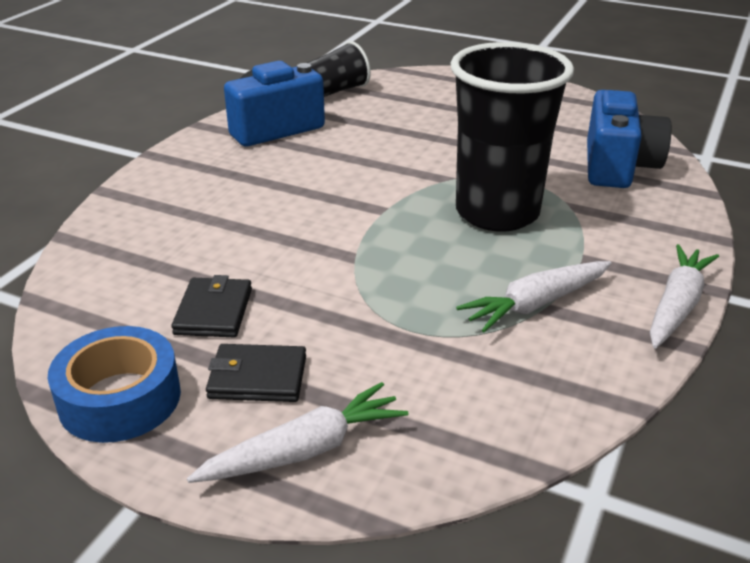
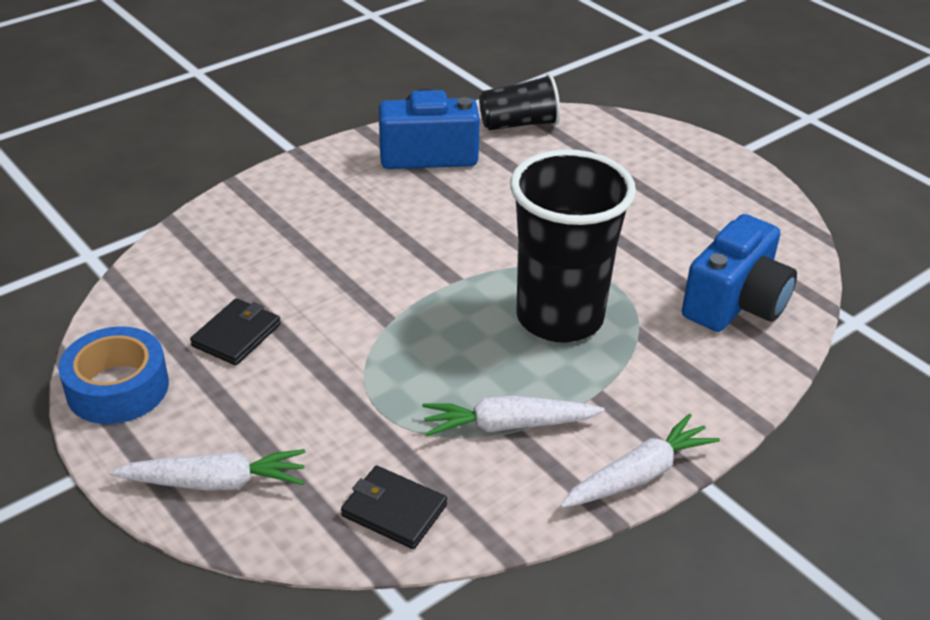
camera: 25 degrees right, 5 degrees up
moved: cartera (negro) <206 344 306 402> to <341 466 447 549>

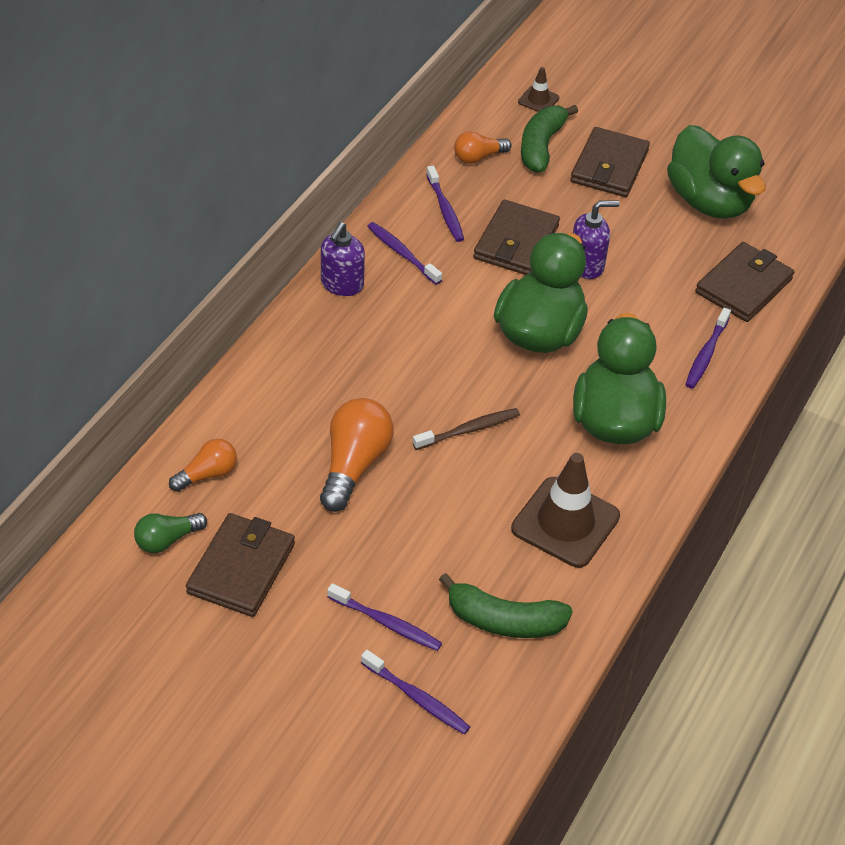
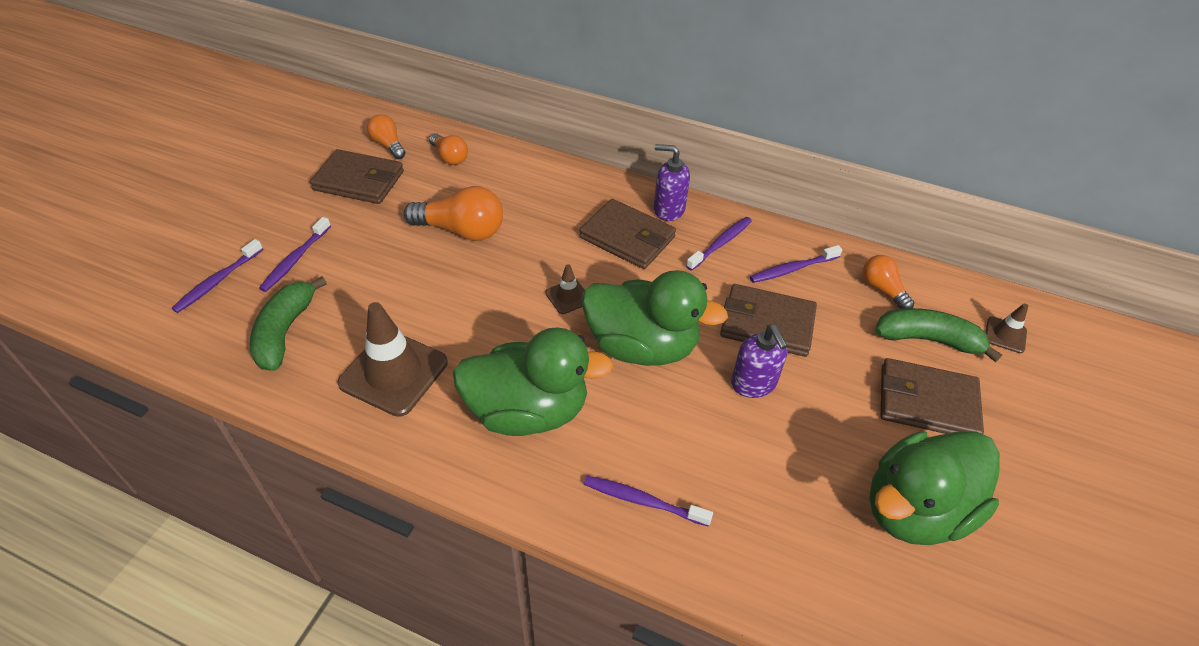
camera: 85 degrees right, 0 degrees up
removed: cepillo de dientes (marrón) <413 408 520 450>
added: cono de tráfico (marrón) <545 264 584 314>
moved: cartera (marrón) <695 242 794 322> to <579 199 676 269>
recoloured: bombilla (verde) <134 513 207 553> to bombilla (naranja) <367 114 405 159>

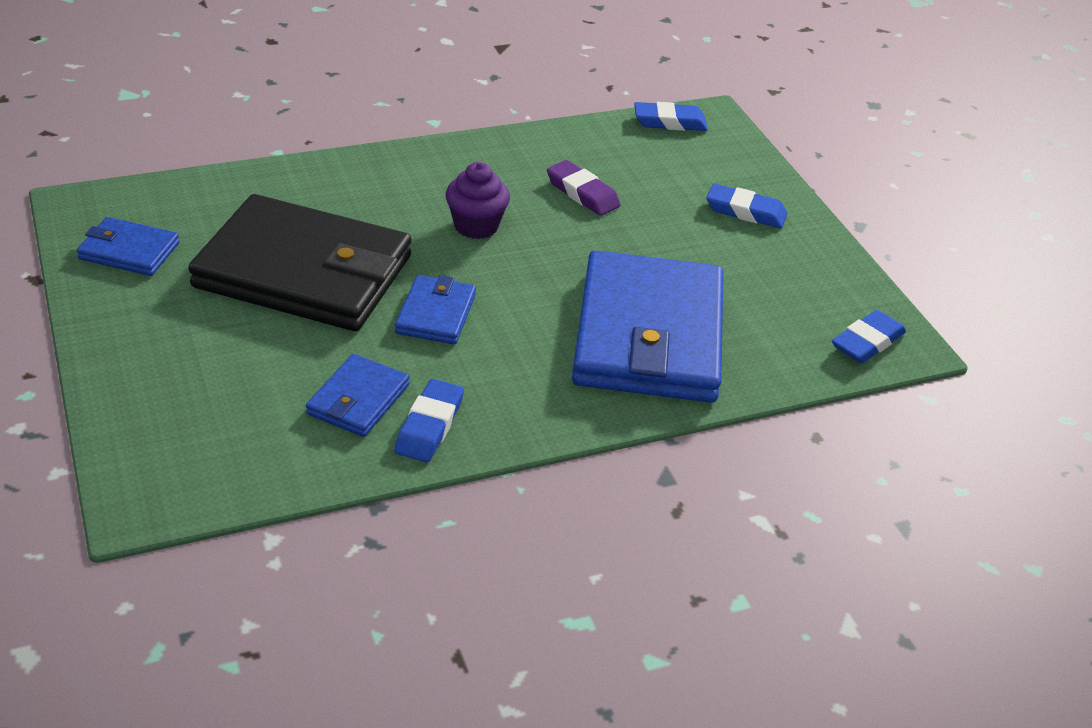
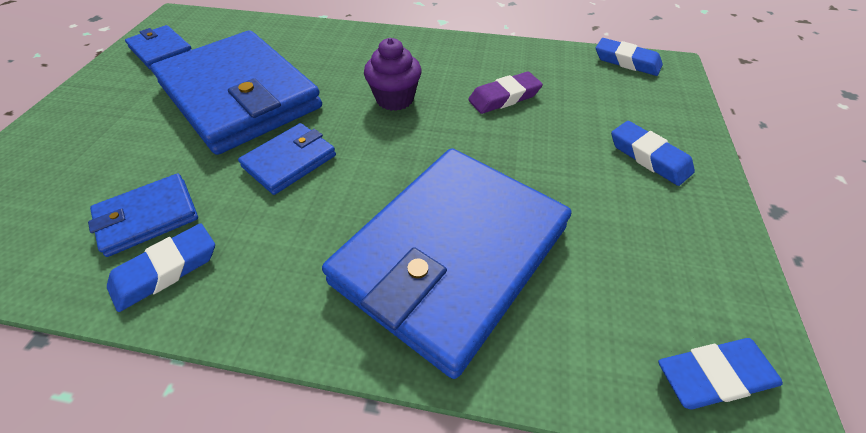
camera: 35 degrees right, 10 degrees up
recoloured: cartera (negro) <188 194 411 331> to cartera (azul) <151 31 322 155>
turned: goma de borrar (morado) <547 160 621 216> = <468 72 543 114> 75 degrees clockwise

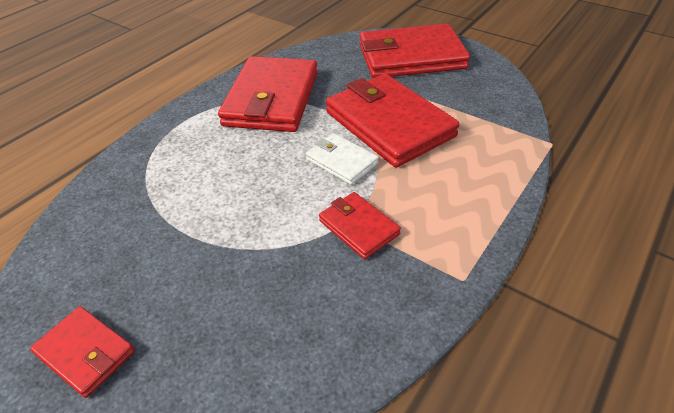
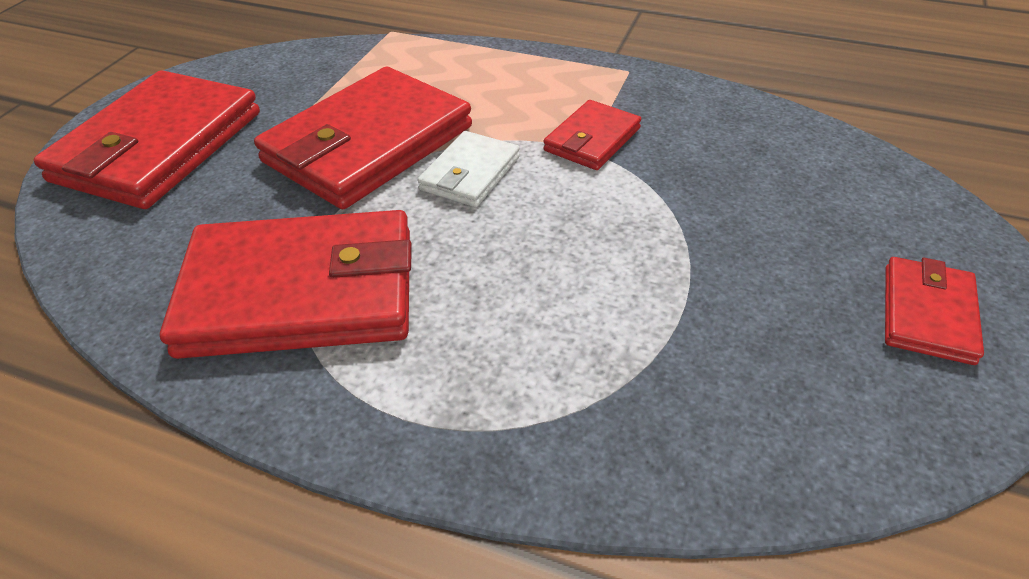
camera: 105 degrees left, 0 degrees up
turned: cartera (rojo) <360 24 470 78> = <34 70 260 209> 45 degrees clockwise

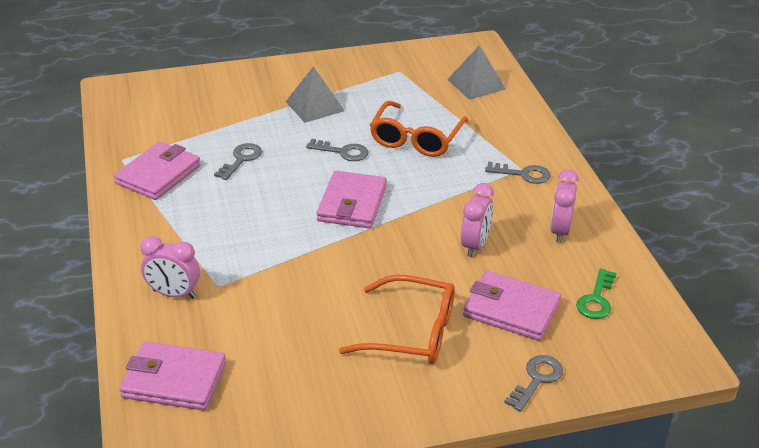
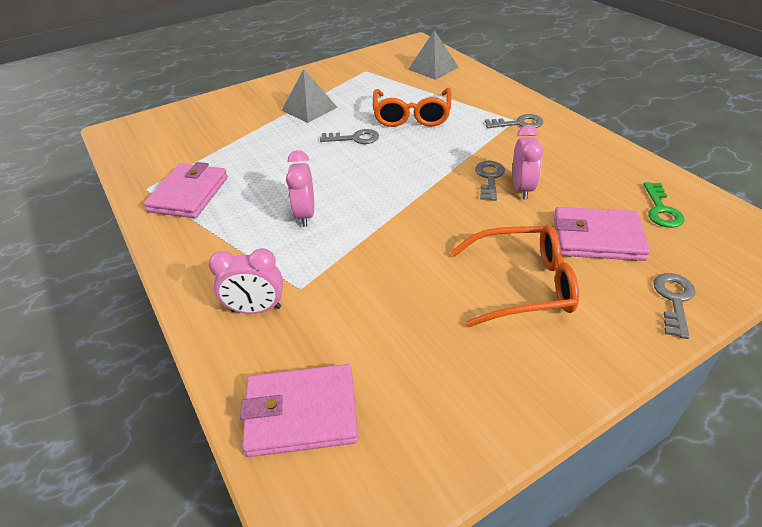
camera: 15 degrees left, 5 degrees up
removed: cartera (rosa) <317 171 387 228>
moved: despertador (rosa) <550 169 579 243> to <286 150 314 227>; llave (gris) <214 143 262 180> to <475 161 505 201>

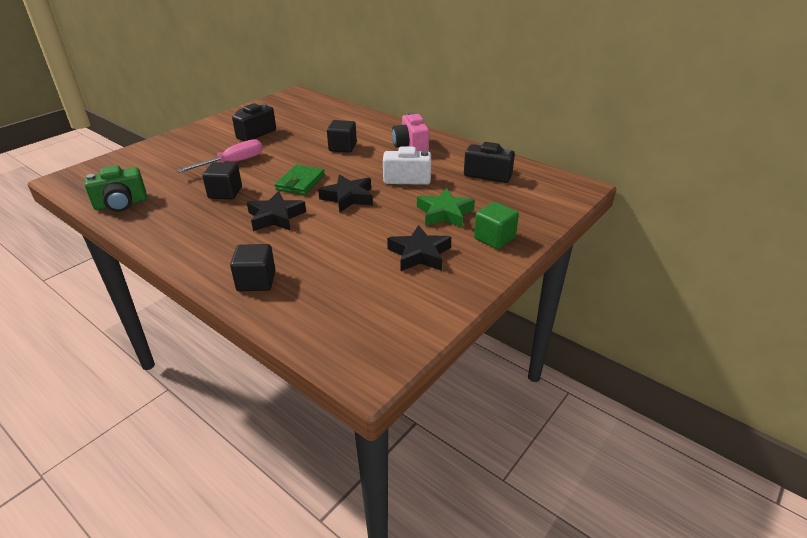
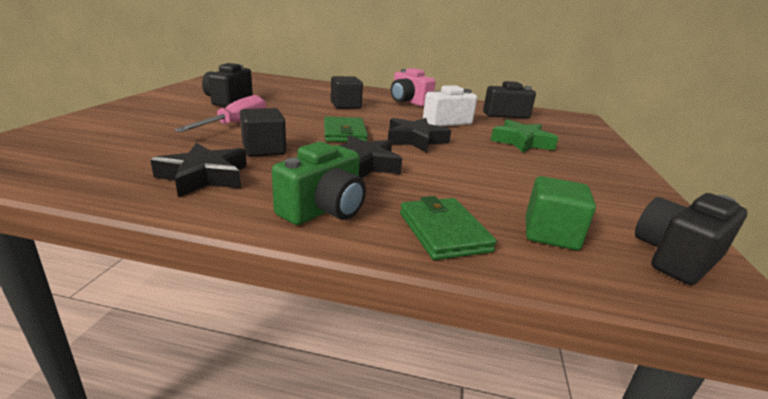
camera: 30 degrees left, 10 degrees down
added: cámara (negro) <635 193 748 285>
moved: estrella (negro) <387 225 451 271> to <150 143 247 197>; cámara (verde) <85 165 147 212> to <272 142 366 225>; cubo (verde) <474 202 519 249> to <525 176 596 250>
replaced: cubo (negro) <230 244 275 291> to cartera (verde) <400 196 497 260>

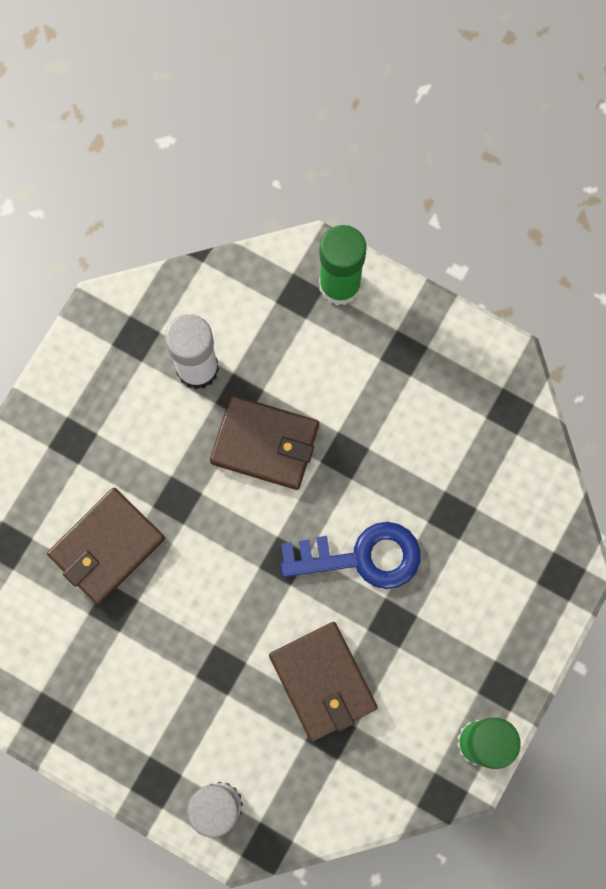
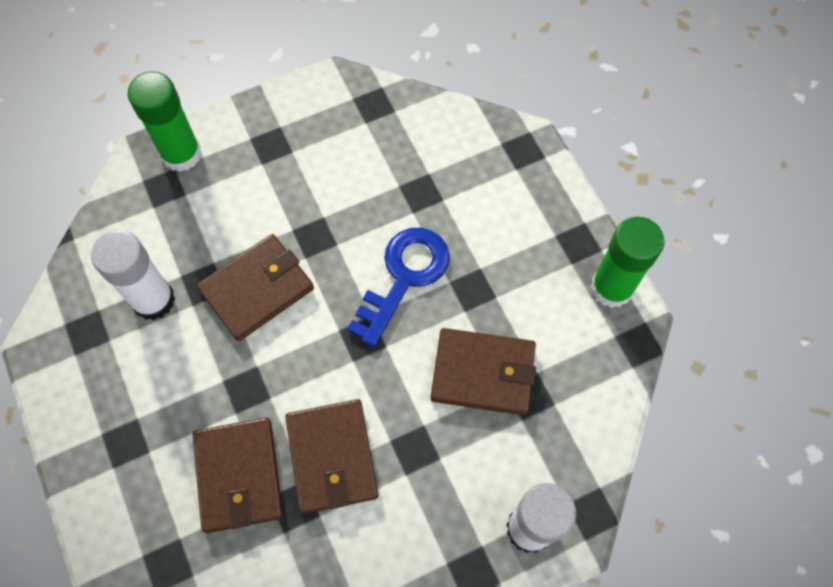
camera: 55 degrees left, 10 degrees down
added: cartera (marrón) <285 399 379 514>

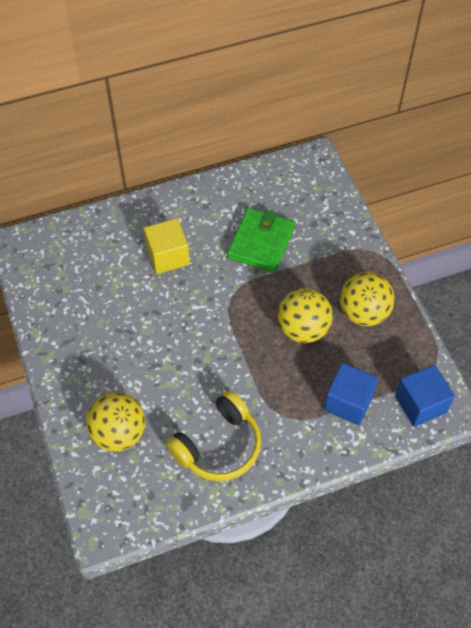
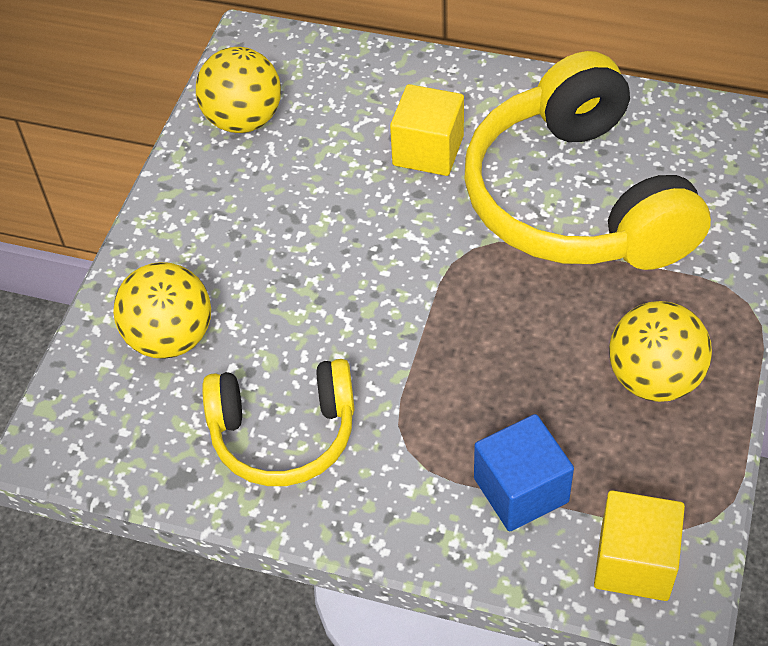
camera: 40 degrees right, 5 degrees down
moved: pelota (amarillo) <278 288 333 343> to <196 47 281 133>
replaced: cartera (verde) <227 208 295 273> to auriculares (amarillo) <464 51 711 270>
recoloured: cubo (azul) <395 365 455 427> to cubo (amarillo) <594 490 685 601>

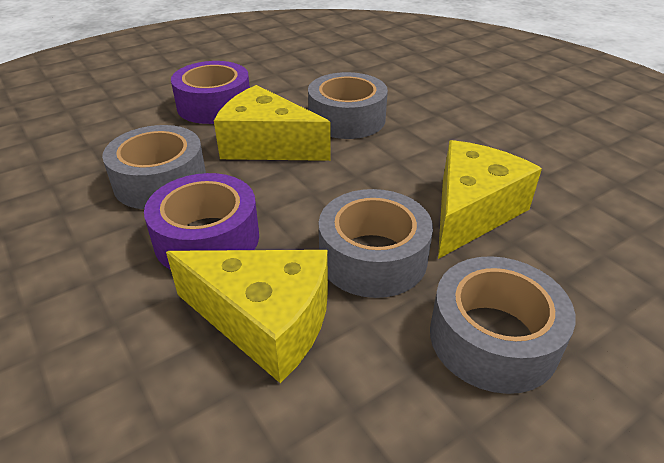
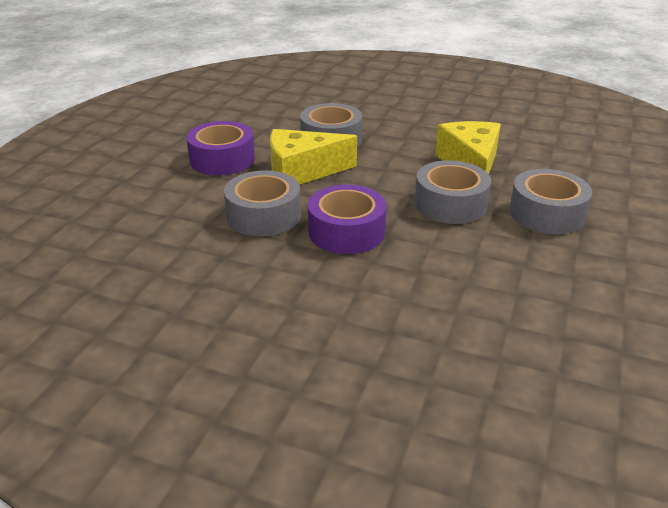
camera: 35 degrees left, 5 degrees down
removed: queso (amarillo) <166 250 328 383>

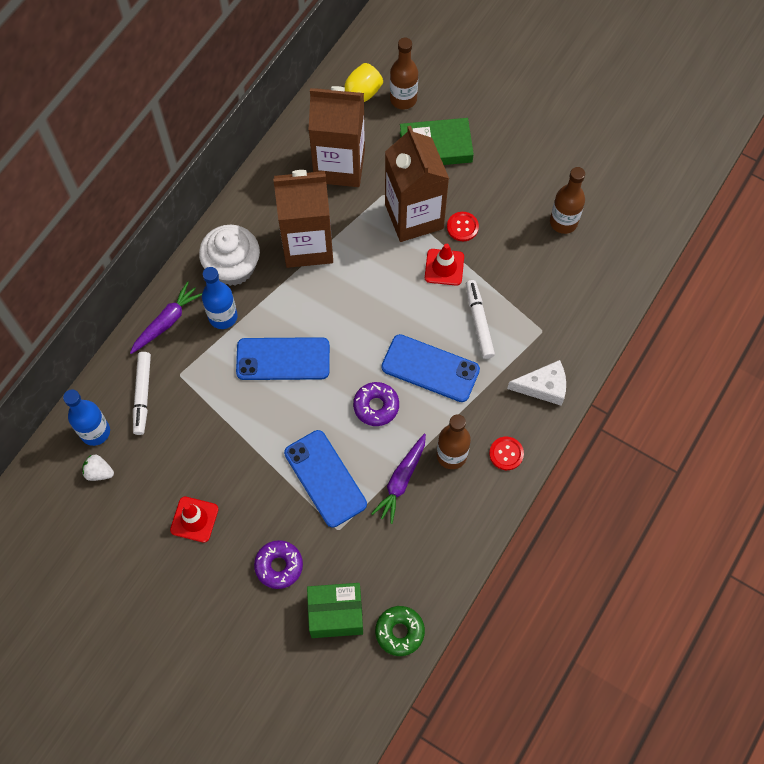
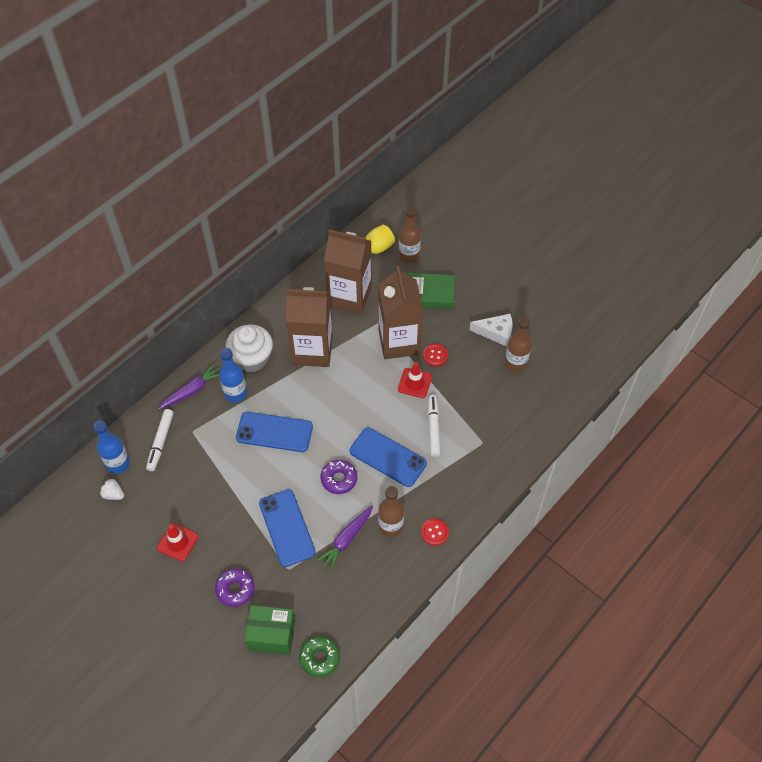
camera: 10 degrees right, 10 degrees down
moved: queso (blanco) <507 360 566 406> to <469 314 513 347>

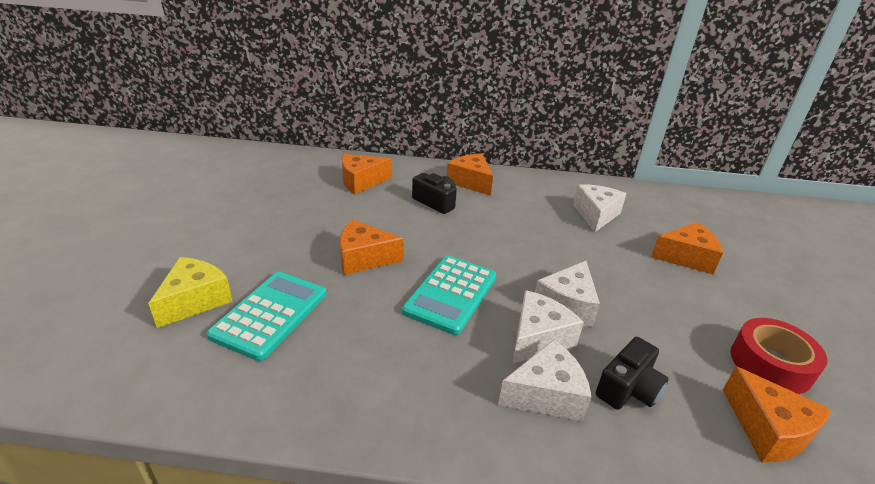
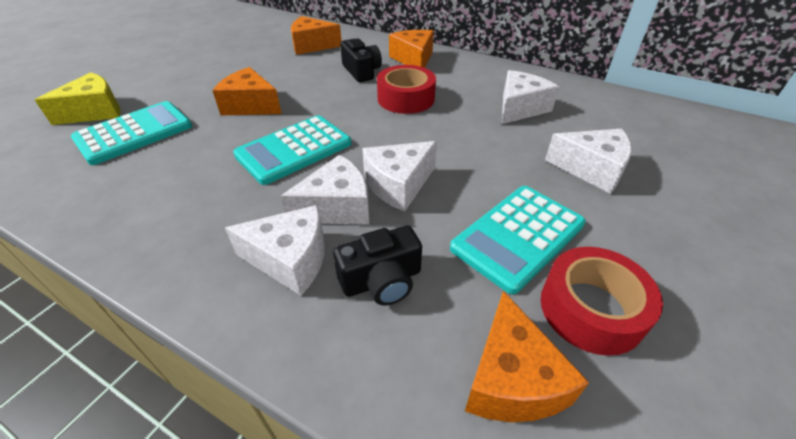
camera: 25 degrees right, 10 degrees up
added: cinta adhesiva (rojo) <377 65 436 114>; calculadora (turquesa) <450 186 586 294>
recoloured: queso (naranja) <651 222 723 274> to queso (blanco) <545 128 632 194>

